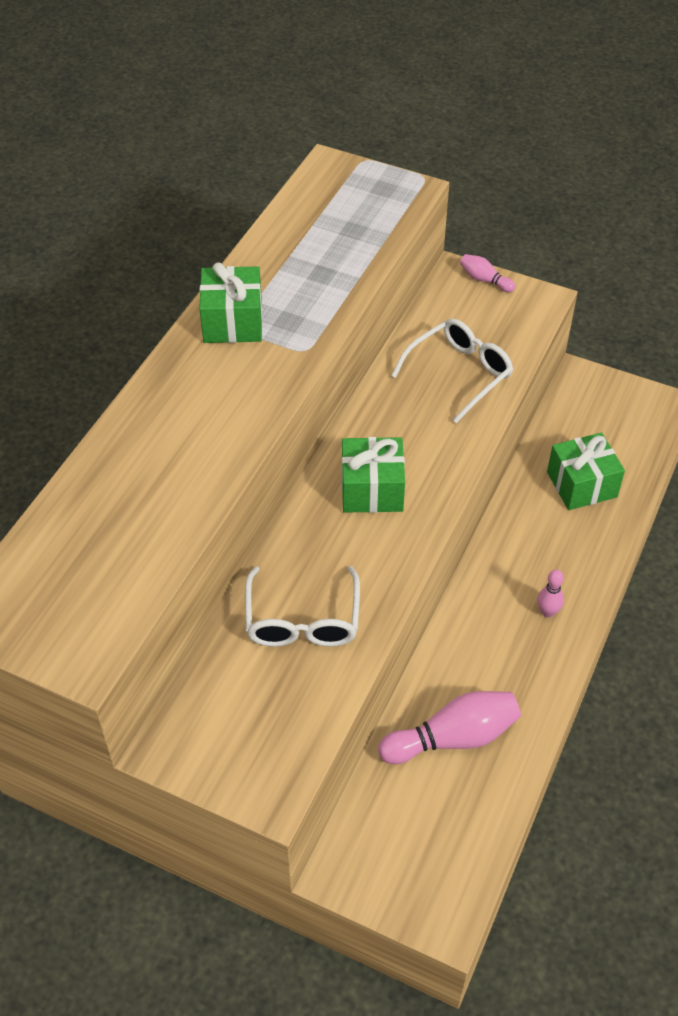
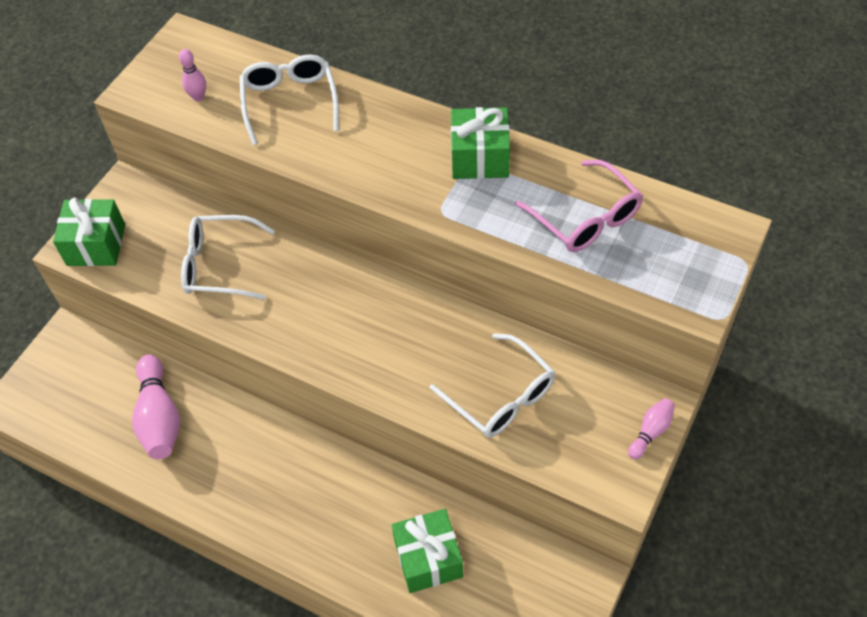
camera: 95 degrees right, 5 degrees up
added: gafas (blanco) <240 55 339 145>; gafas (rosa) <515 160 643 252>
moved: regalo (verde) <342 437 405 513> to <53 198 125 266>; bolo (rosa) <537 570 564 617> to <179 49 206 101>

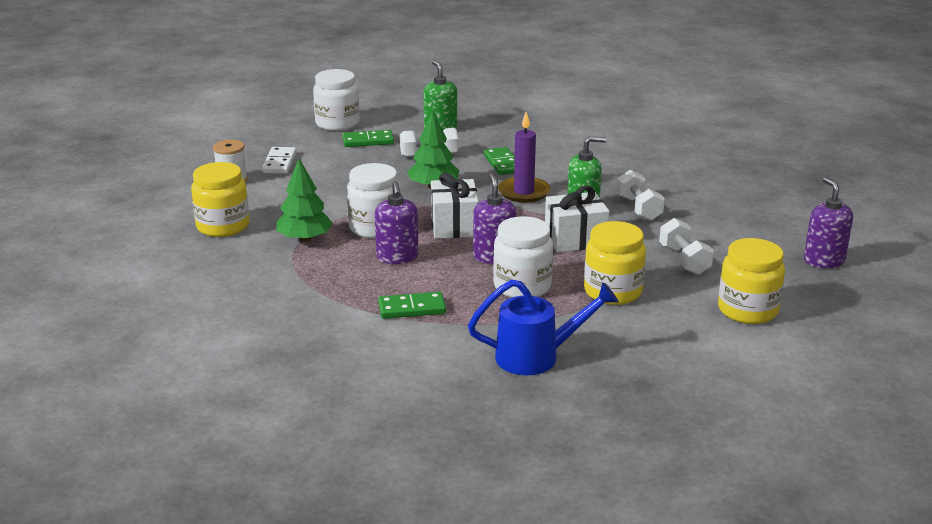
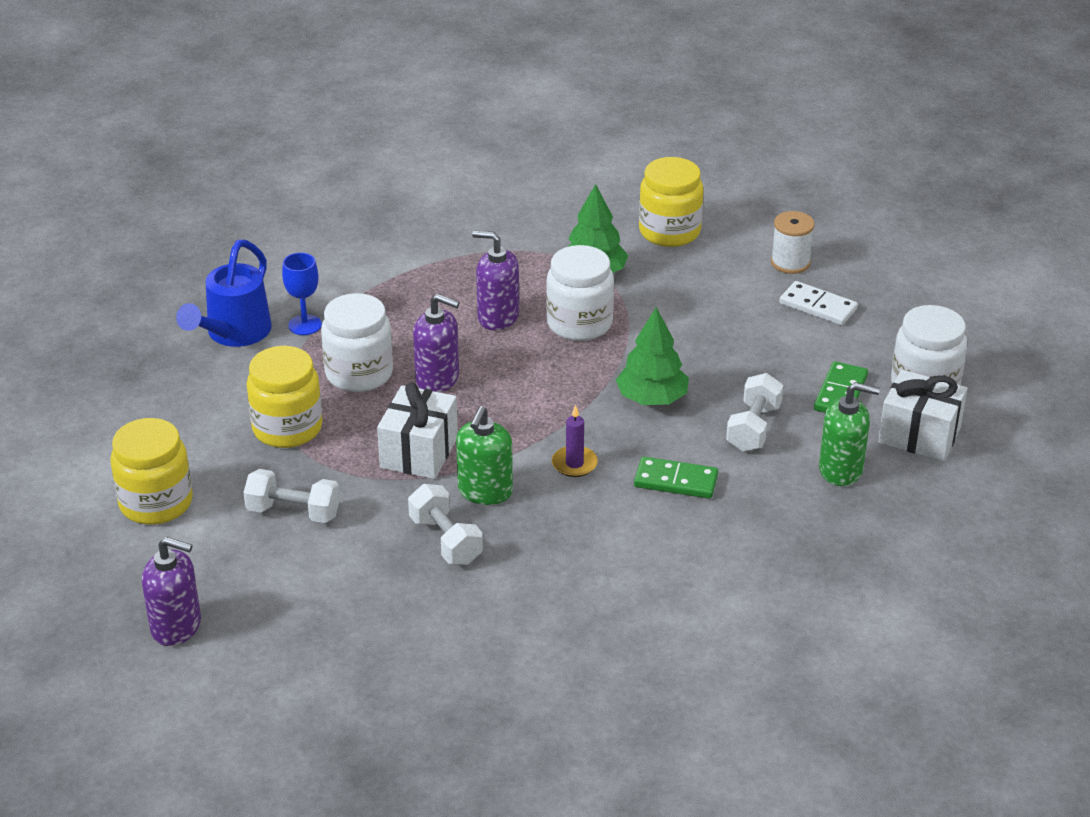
camera: 120 degrees right, 10 degrees up
removed: ficha de dominó (verde) <378 292 446 319>
added: copa (azul) <282 253 322 335>
moved: regalo (blanco) <431 172 479 239> to <878 370 967 461>
turned: mancuerna (blanco) <617 170 665 221> = <408 484 483 565> 45 degrees clockwise
resized: vela (morado) <498 112 550 203> = <552 404 598 477> x0.61

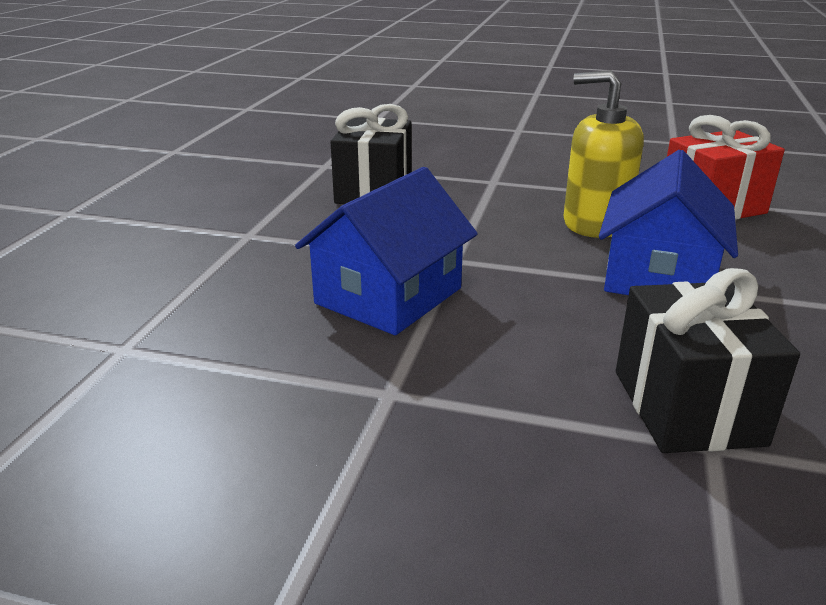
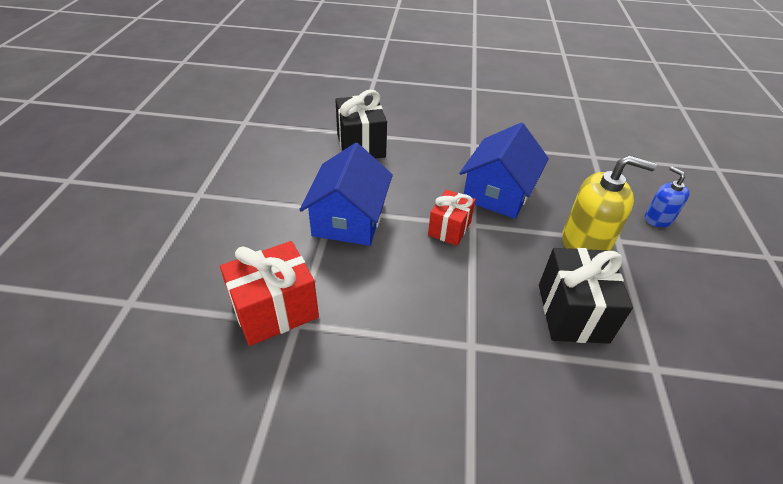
camera: 170 degrees right, 15 degrees up
added: regalo (rojo) <428 189 476 246>; dispensador de jabón (azul) <645 166 689 227>
moved: dispensador de jabón (amarillo) <563 70 643 238> to <562 155 657 251>

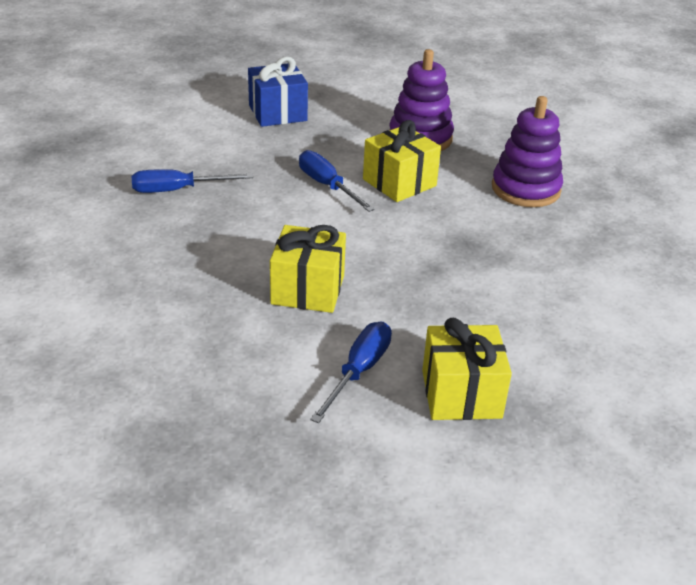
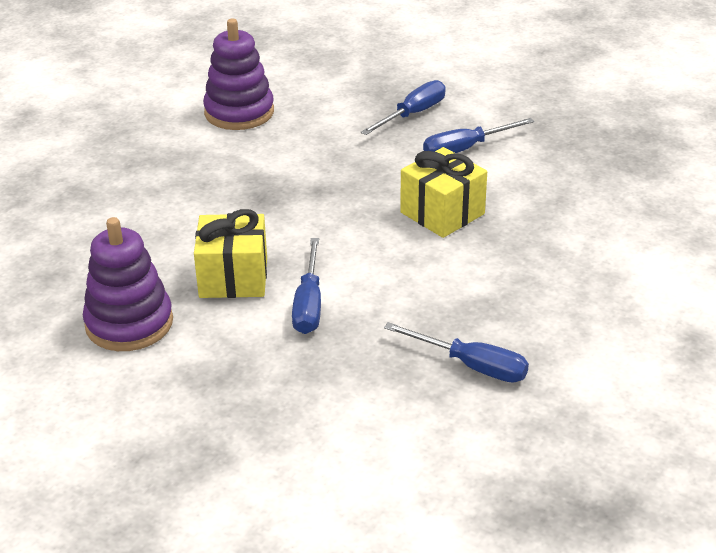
camera: 140 degrees left, 0 degrees up
removed: regalo (azul) <248 57 308 127>
moved: juguete apilable (morado) <492 96 563 207> to <203 19 274 130>
replaced: regalo (amarillo) <422 318 512 420> to destornillador (azul) <361 80 446 135>

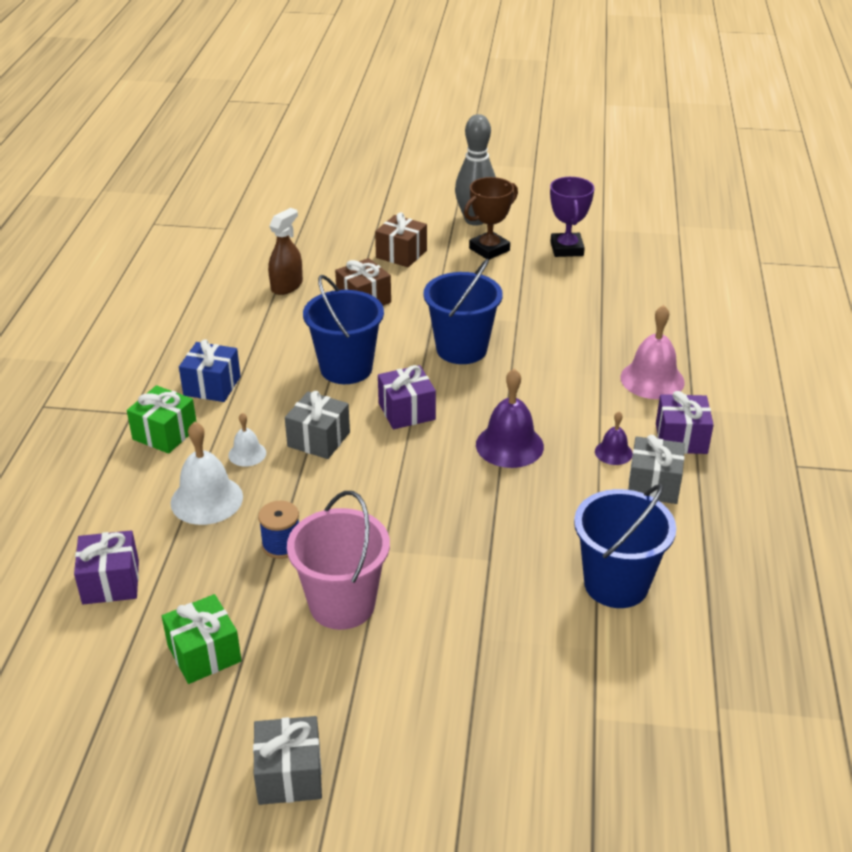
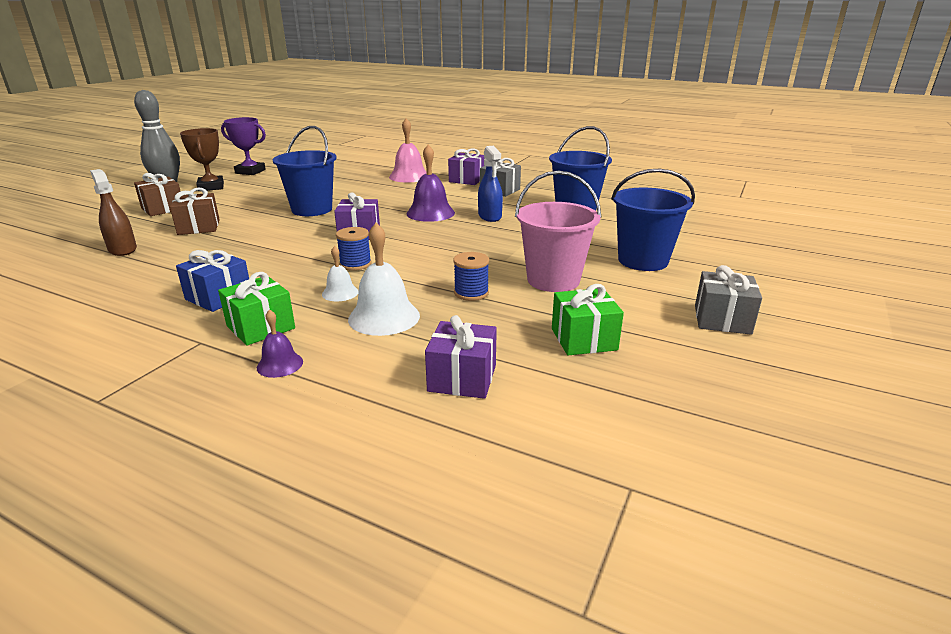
camera: 70 degrees left, 10 degrees down
added: pulverizador (azul) <478 146 503 222>
moved: campana (morado) <595 412 633 465> to <257 309 303 378>; balde (azul) <303 275 384 384> to <611 169 695 271>
replaced: regalo (gris) <285 391 350 459> to carrete (azul) <336 227 372 271>

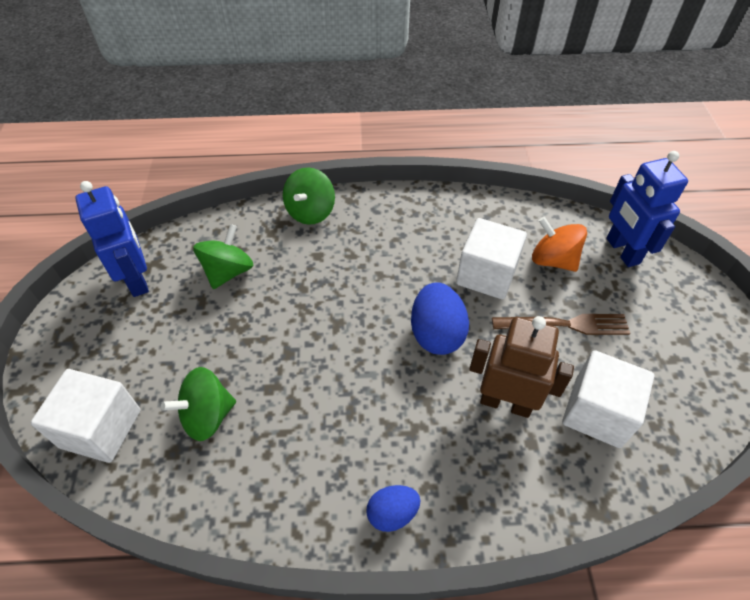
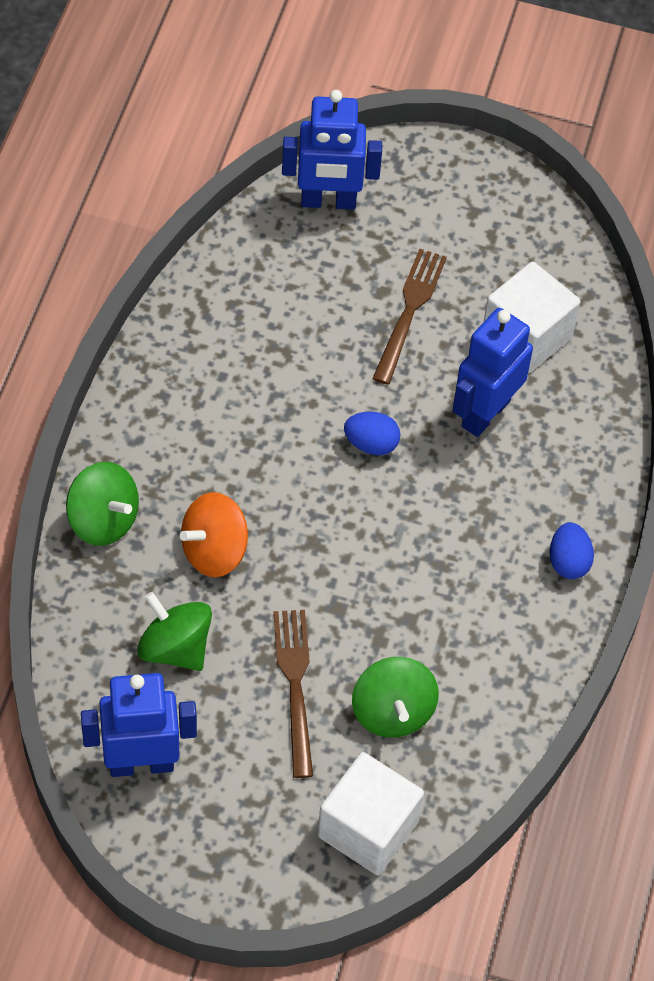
camera: 75 degrees left, 5 degrees up
removed: cubo (blanco) <456 218 527 300>
added: tenedor (marrón) <273 610 313 778>
moved: peonza (naranja) <532 217 587 272> to <180 492 248 577>
recoloured: robot (marrón) <469 316 574 418> to robot (azul) <452 308 533 437>
resized: huevo (azul) <411 283 469 355> = <344 411 401 455> x0.61

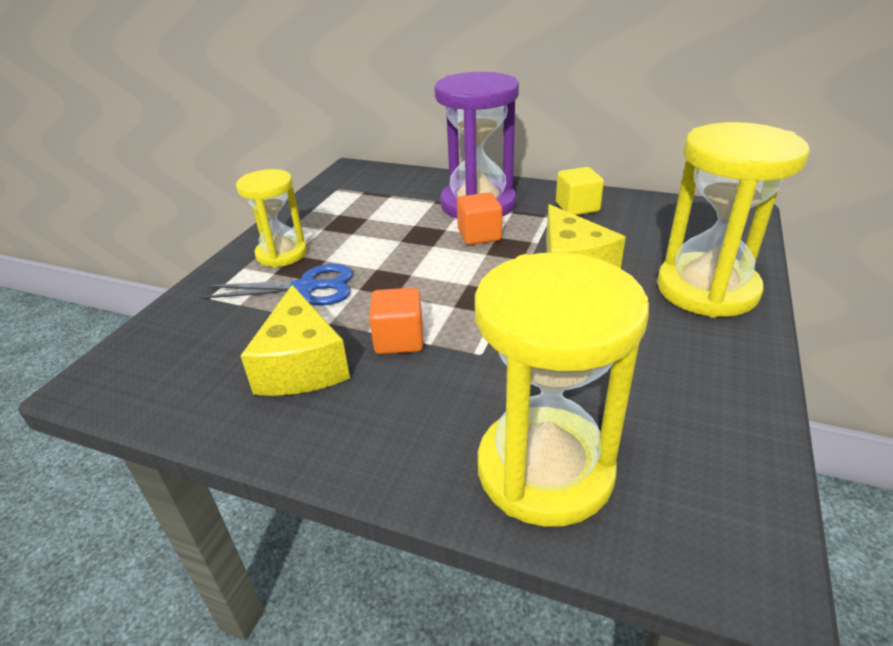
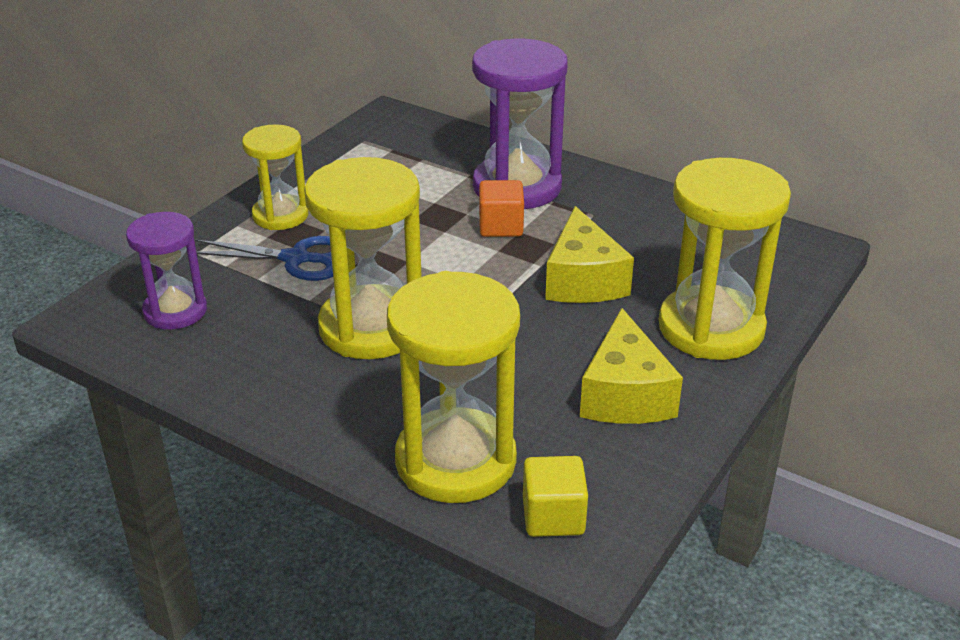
camera: 10 degrees right, 0 degrees up
added: reloj de arena (morado) <126 212 207 330>
moved: cubo (amarillo) <556 167 604 215> to <523 456 588 537>; queso (amarillo) <241 285 350 396> to <580 308 683 424>
replaced: cubo (naranja) <369 288 423 354> to reloj de arena (amarillo) <304 157 422 359>

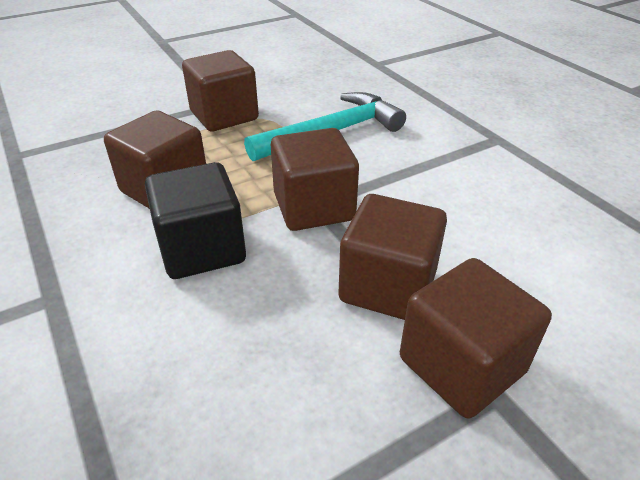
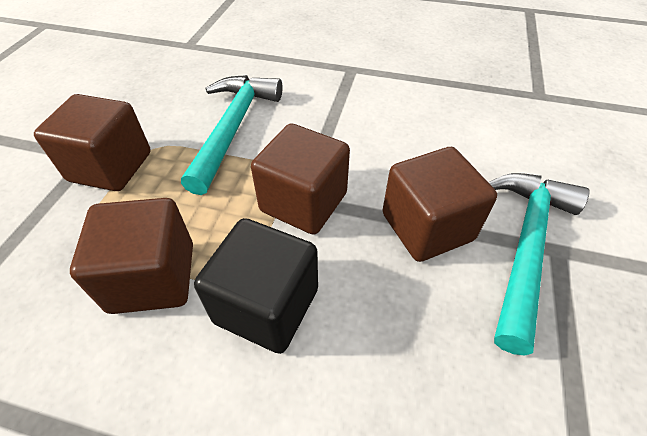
camera: 45 degrees left, 10 degrees up
replaced: cubo (marrón) <400 258 552 419> to martillo (turquesa) <488 173 590 356>

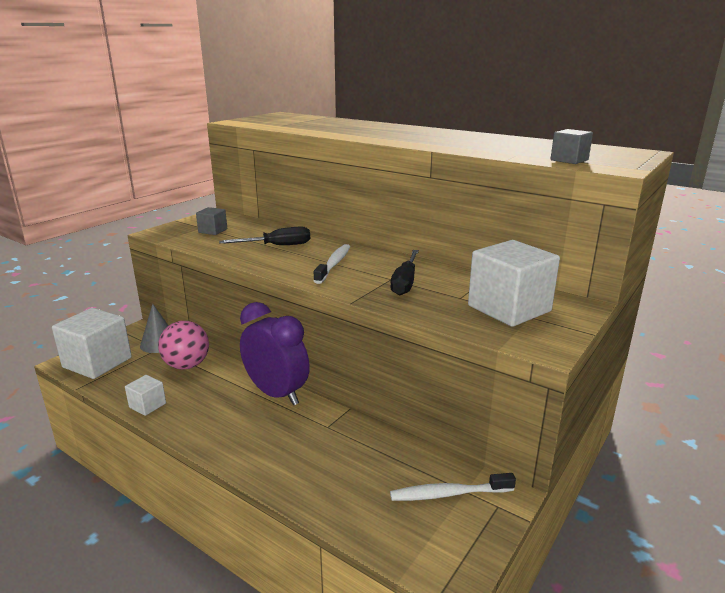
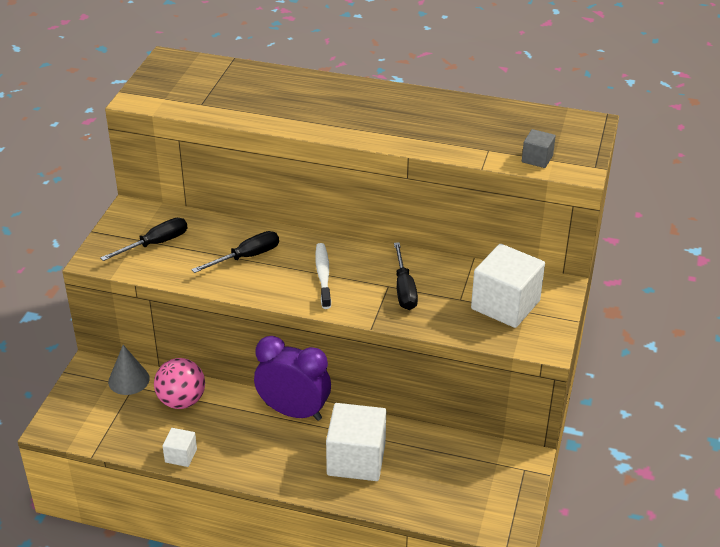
camera: 20 degrees left, 15 degrees up
removed: cepillo de dientes (blanco) <390 473 516 501>
moved: cubo (blanco) <52 308 132 379> to <326 403 386 481>
replaced: cubo (gris) <196 207 227 235> to destornillador (negro) <100 218 187 261>

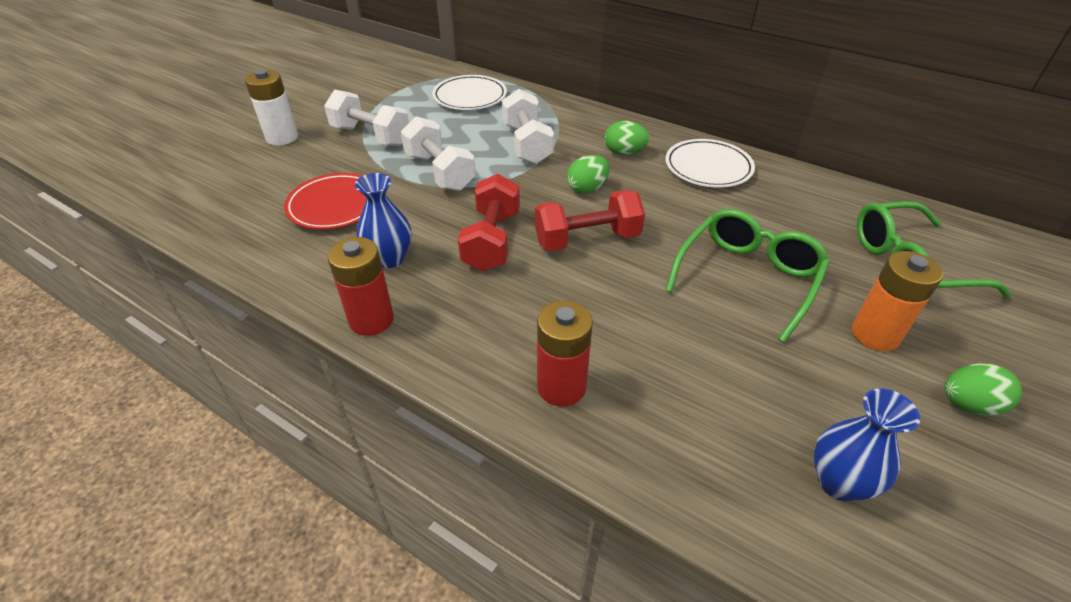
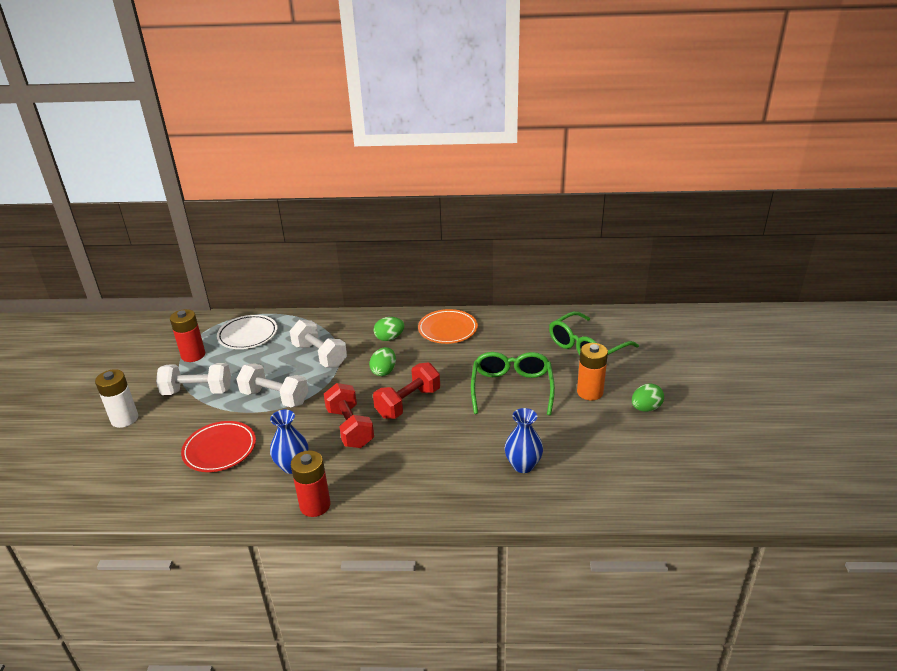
camera: 30 degrees left, 10 degrees down
moved: pila (rojo) <537 300 593 407> to <170 309 205 362>; florero (azul) <814 388 920 501> to <505 408 543 473>
recoloured: plato (blanco) <666 139 755 188> to plato (naranja) <418 309 478 344>

